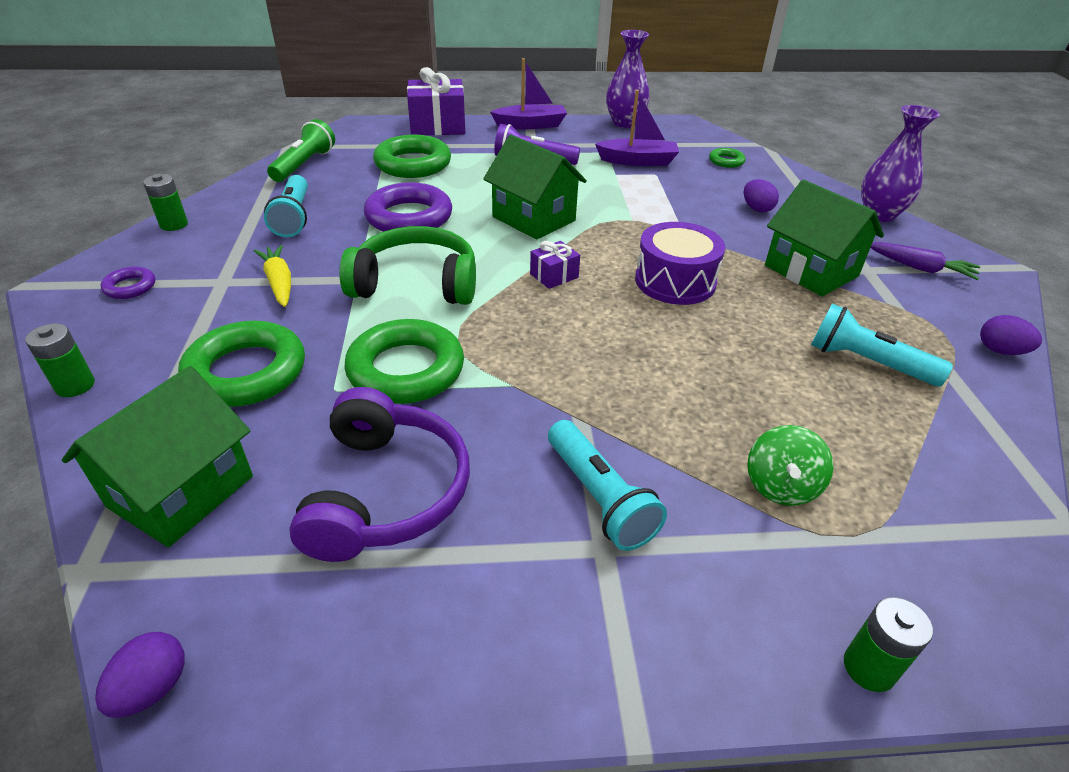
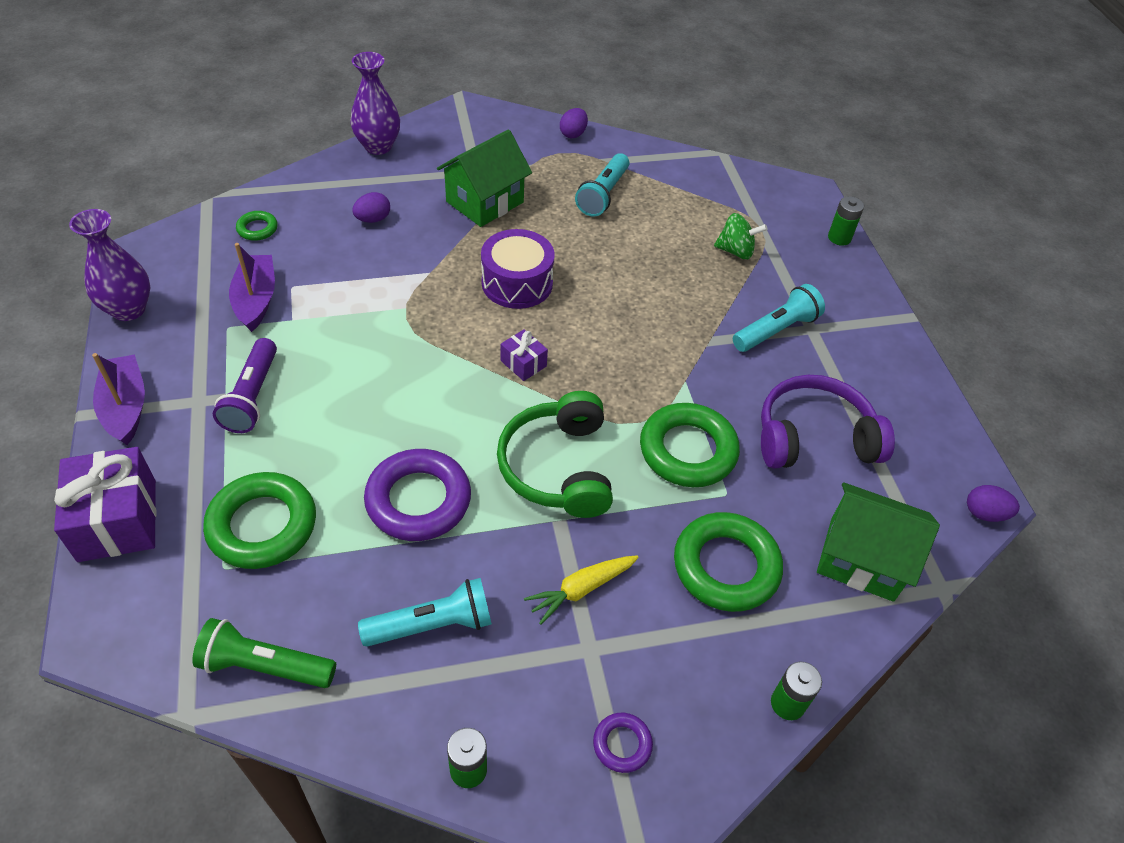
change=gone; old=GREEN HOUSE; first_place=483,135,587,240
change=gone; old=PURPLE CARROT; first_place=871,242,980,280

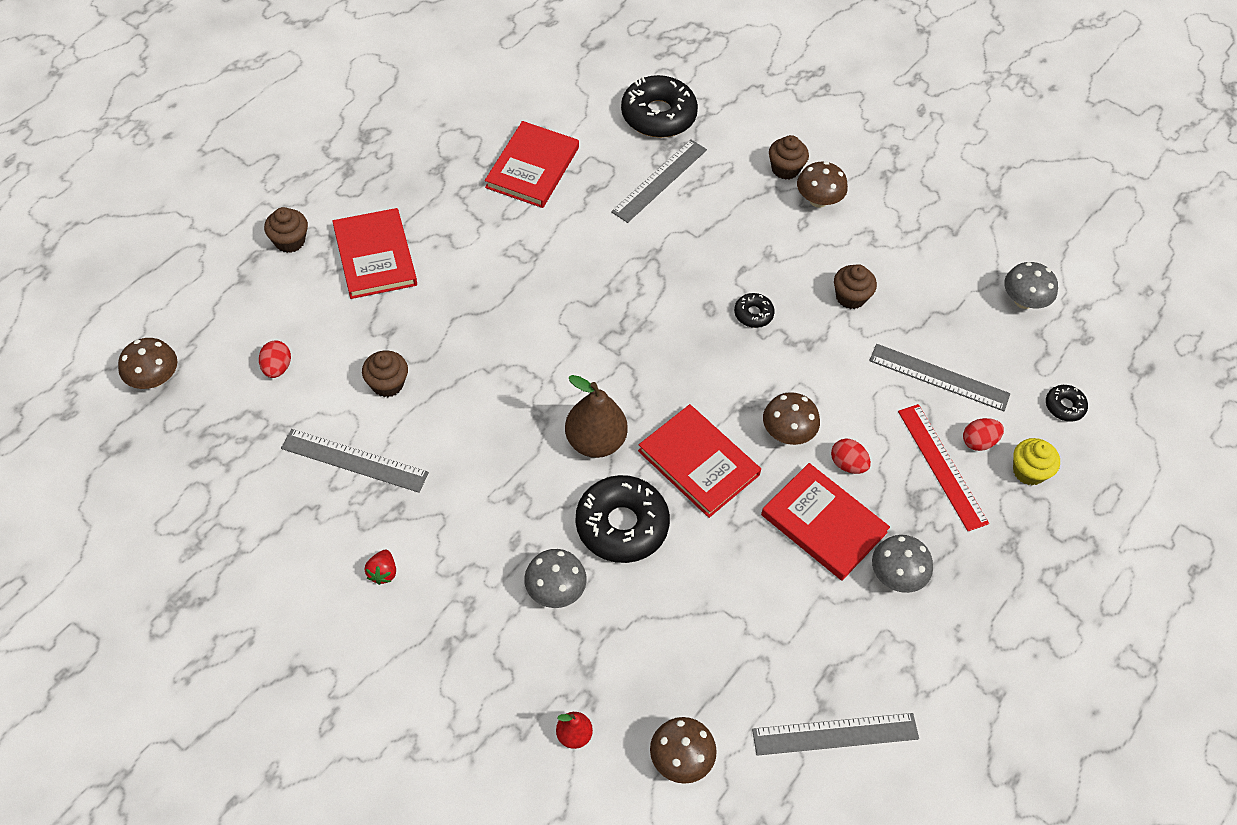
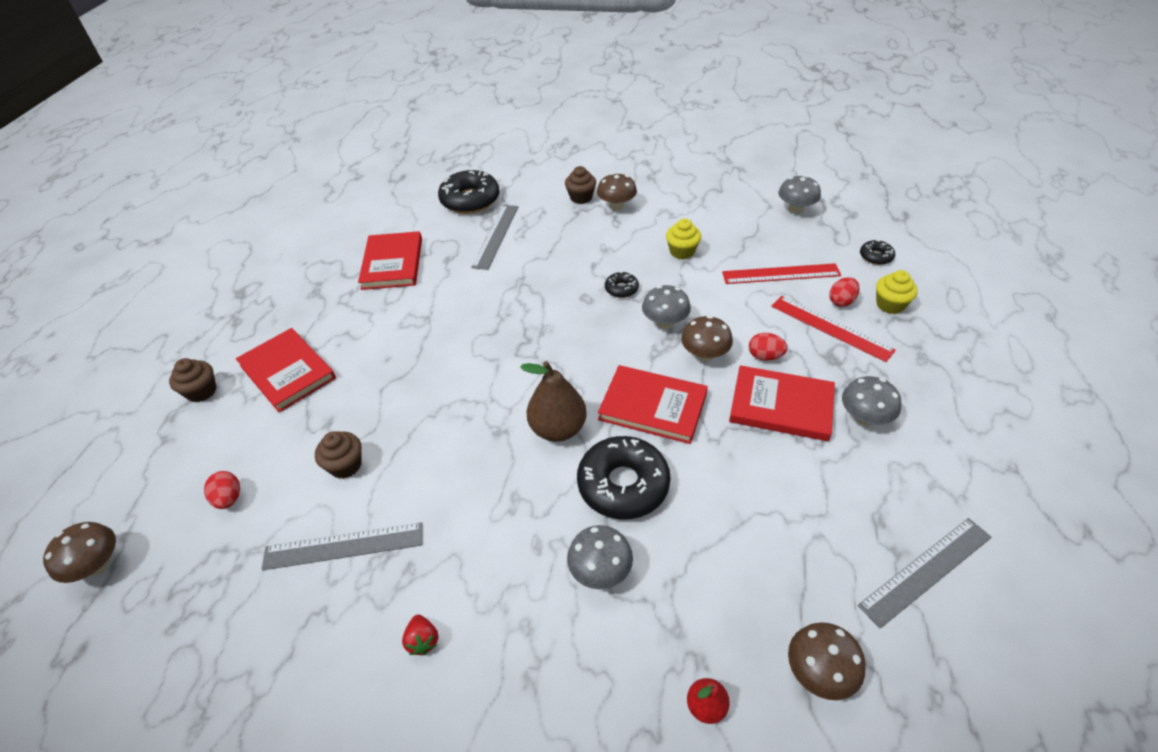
change=repainted; old=BROWN CUPCAKE; new=YELLOW CUPCAKE; first_place=834,264,877,309; second_place=666,219,701,259
change=repainted; old=GREY RULER; new=RED RULER; first_place=869,344,1010,411; second_place=722,263,841,284
change=new; new=GREY MUSHROOM; second_place=642,285,691,329

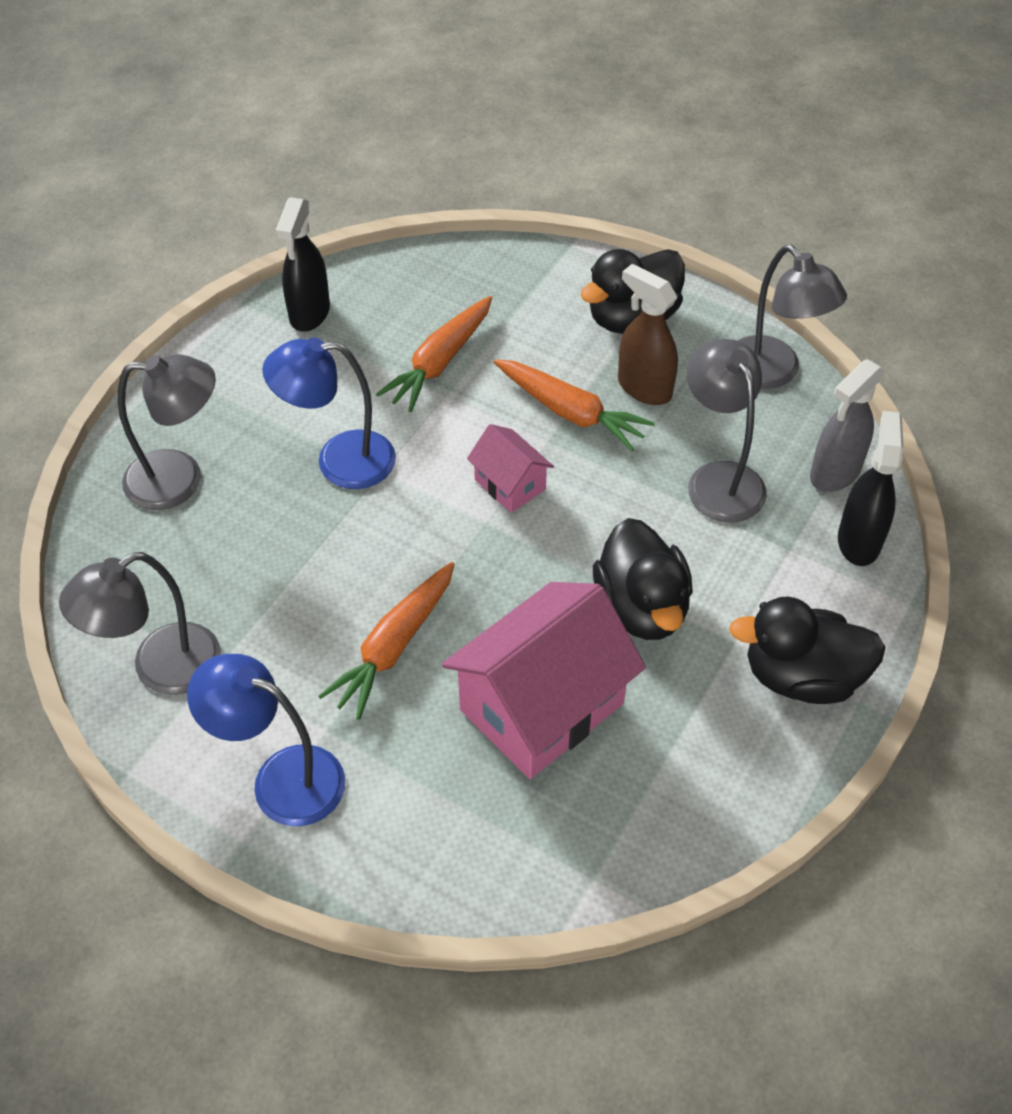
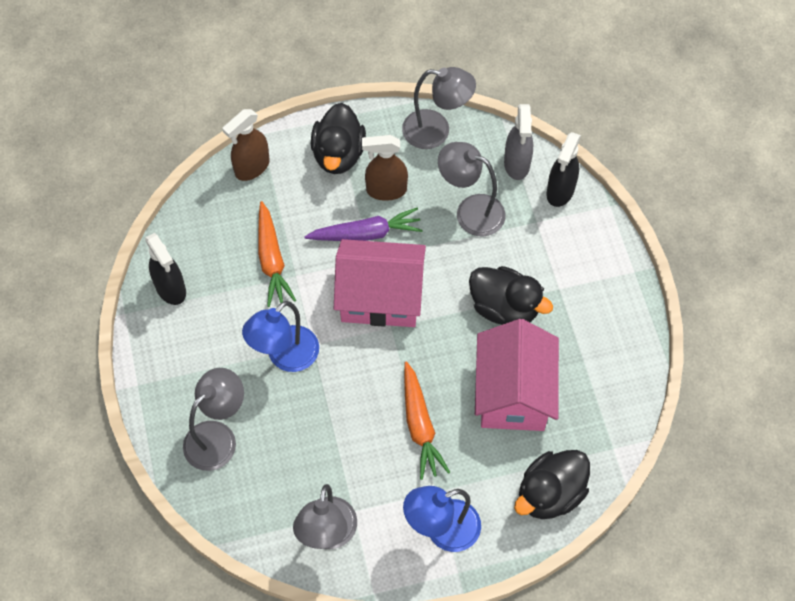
change=scaled; old=PINK HOUSE; first_place=467,424,554,513; second_place=334,239,426,327; factor=2.03
change=repainted; old=ORANGE CARROT; new=PURPLE CARROT; first_place=494,359,655,451; second_place=304,208,423,241
change=shifted; old=BLACK DUCK; first_place=729,596,886,704; second_place=514,450,590,519
change=rotated; old=BLACK SPRAY BOTTLE; first_place=838,411,904,566; second_place=547,132,581,207; degrees=-120
change=new; new=BROWN SPRAY BOTTLE; second_place=222,109,270,181

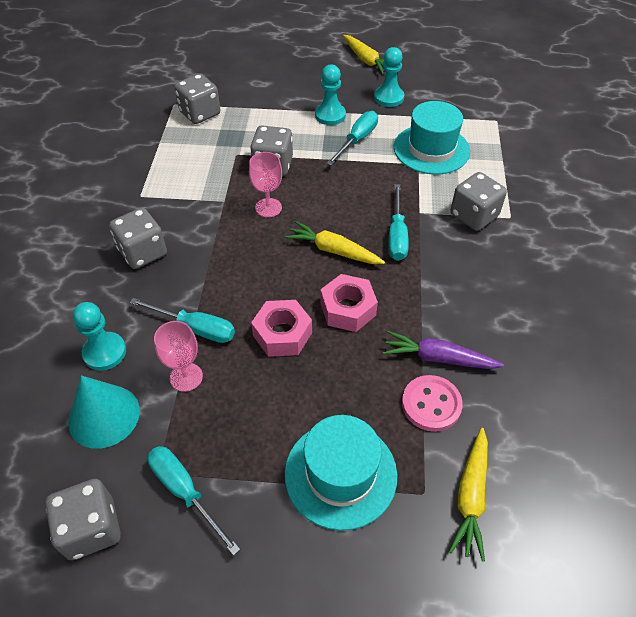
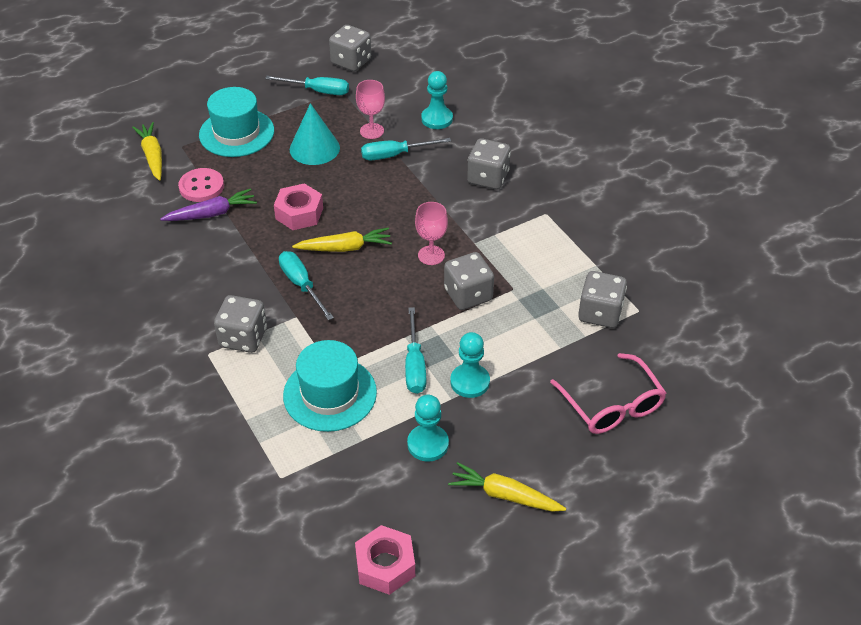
change=shifted; old=TURQUOISE CONE; first_place=68,375,140,449; second_place=290,103,340,165
change=shifted; old=PINK NUT; first_place=251,300,312,357; second_place=355,525,415,595
change=new; new=PINK GLASSES; second_place=550,353,666,434

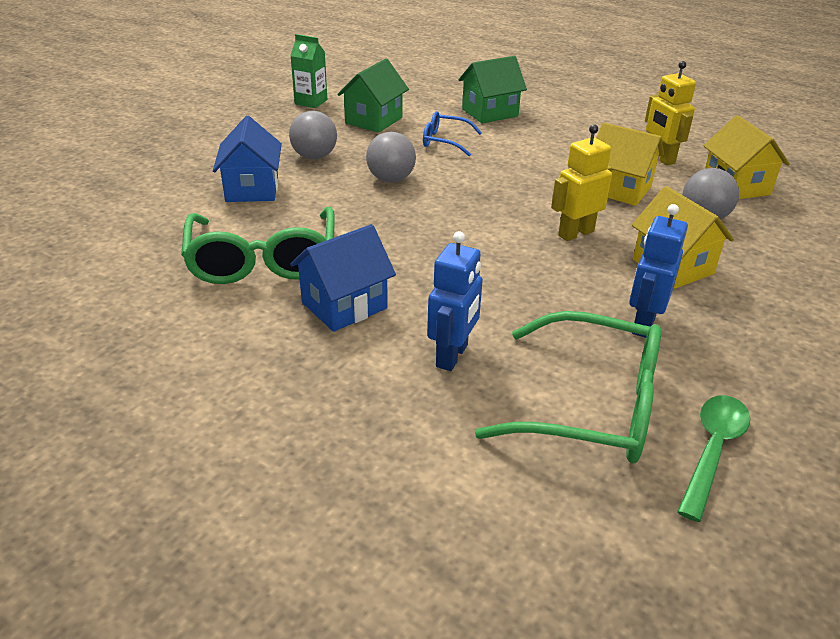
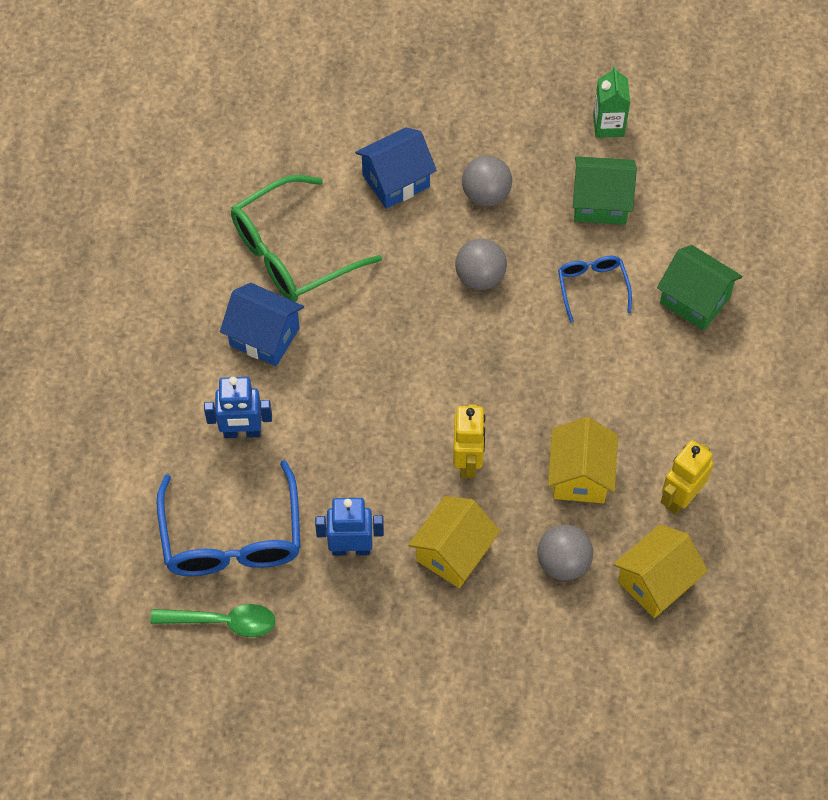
change=repainted; old=GREEN GLASSES; new=BLUE GLASSES; first_place=475,311,661,463; second_place=157,460,300,576
change=rotated; old=YELLOW ROBOT; first_place=551,124,612,241; second_place=453,404,486,478; degrees=60

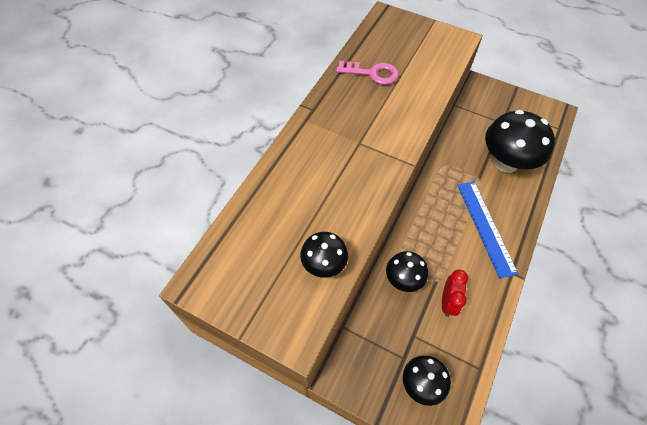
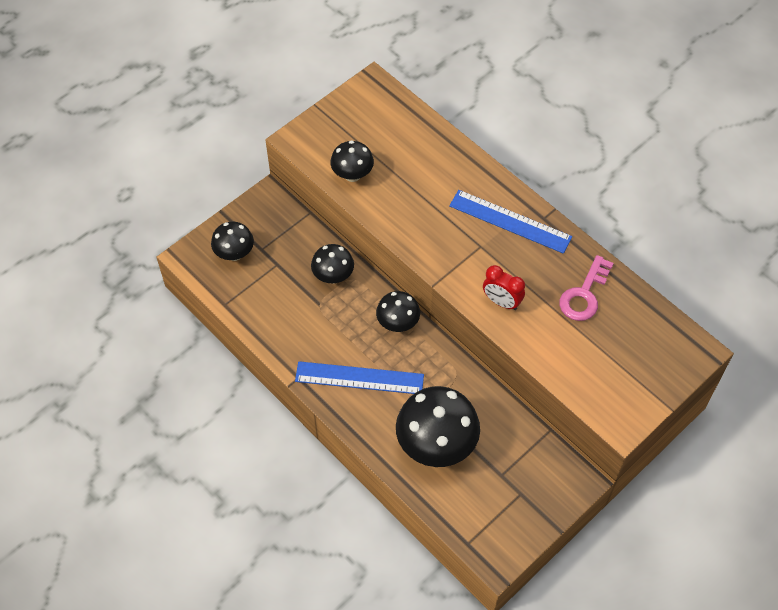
change=shifted; old=RED CLOCK; first_place=442,270,468,317; second_place=483,265,525,310
change=new; new=BLACK MUSHROOM; second_place=376,291,420,332
change=new; new=BLUE RULER; second_place=449,190,572,254

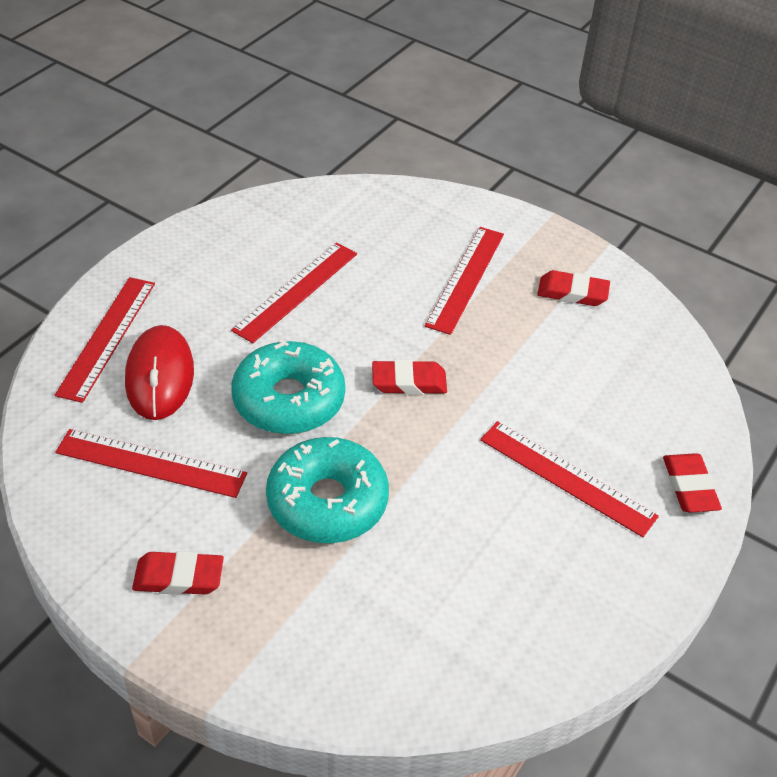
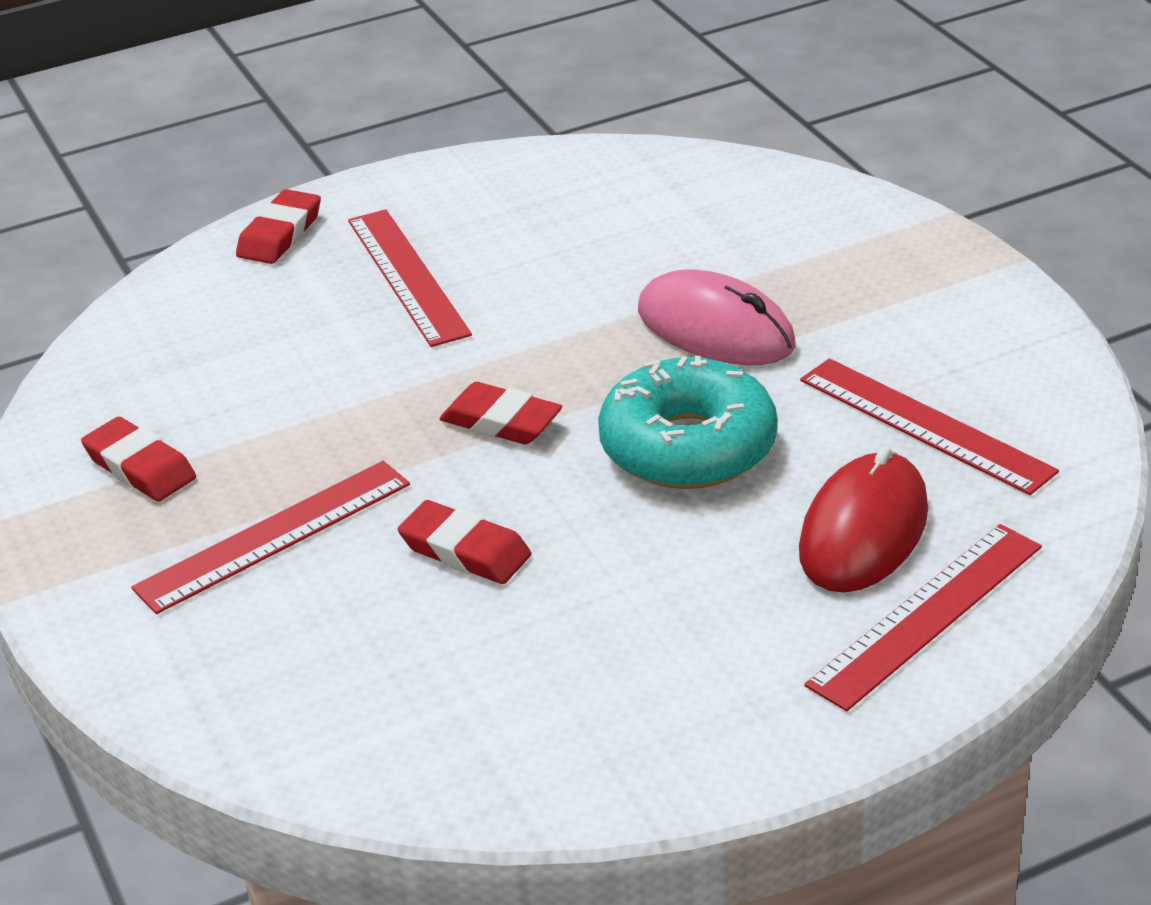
change=shifted; old=RED ERASER; first_place=132,551,224,595; second_place=398,500,531,584
change=gone; old=RED RULER; first_place=231,242,357,343
change=swapped; old=TURQUOISE DONUT; new=PINK MOUSE; first_place=266,437,389,543; second_place=638,269,796,365

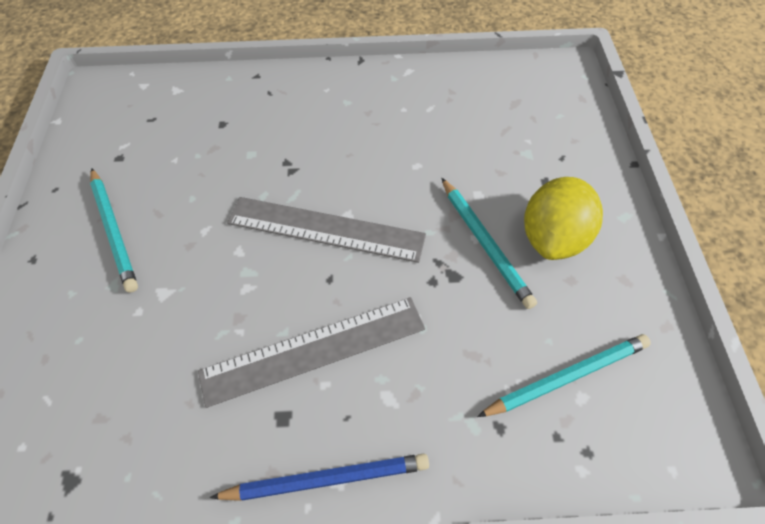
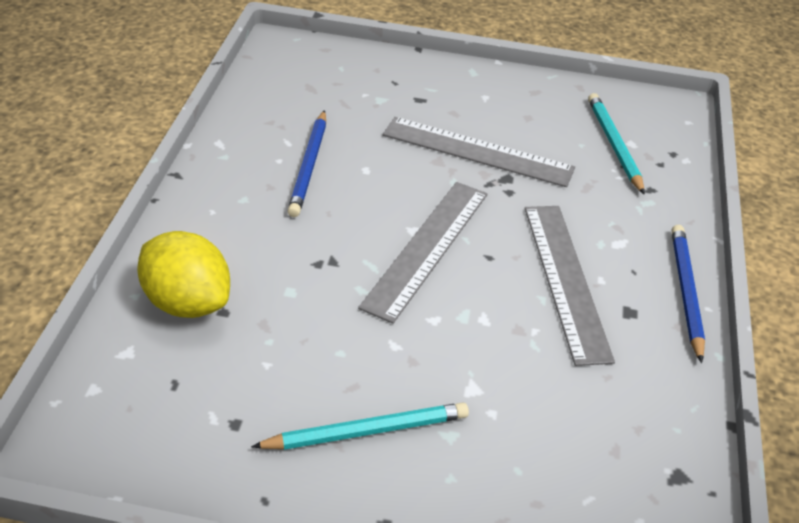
change=swapped; old=TURQUOISE PENCIL; new=GREY RULER; first_place=441,178,537,309; second_place=383,117,575,187
change=shifted; old=YELLOW LEMON; first_place=524,177,603,260; second_place=137,231,230,318
change=new; new=BLUE PENCIL; second_place=288,110,326,217

